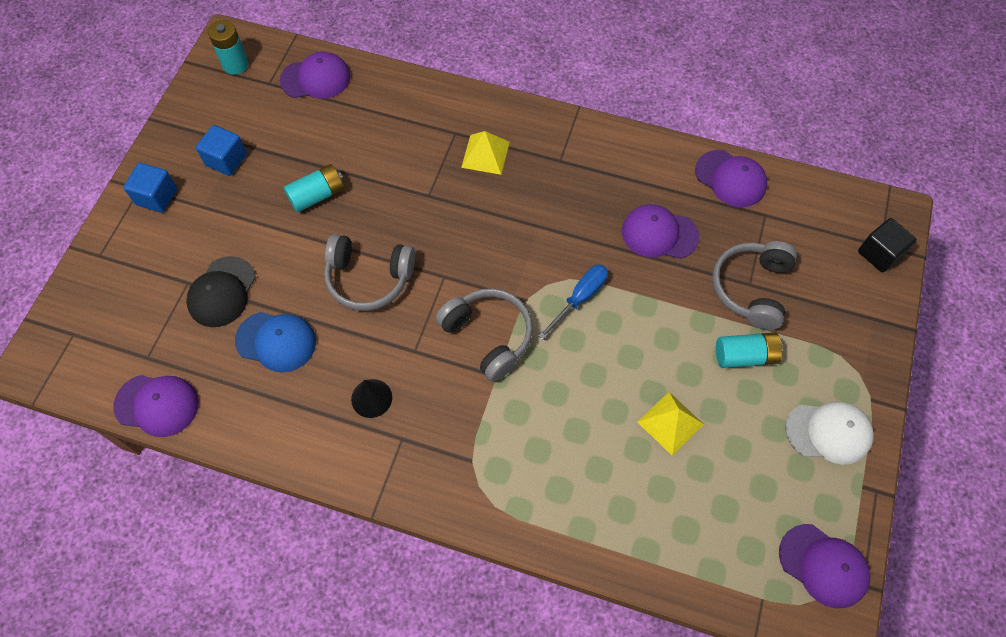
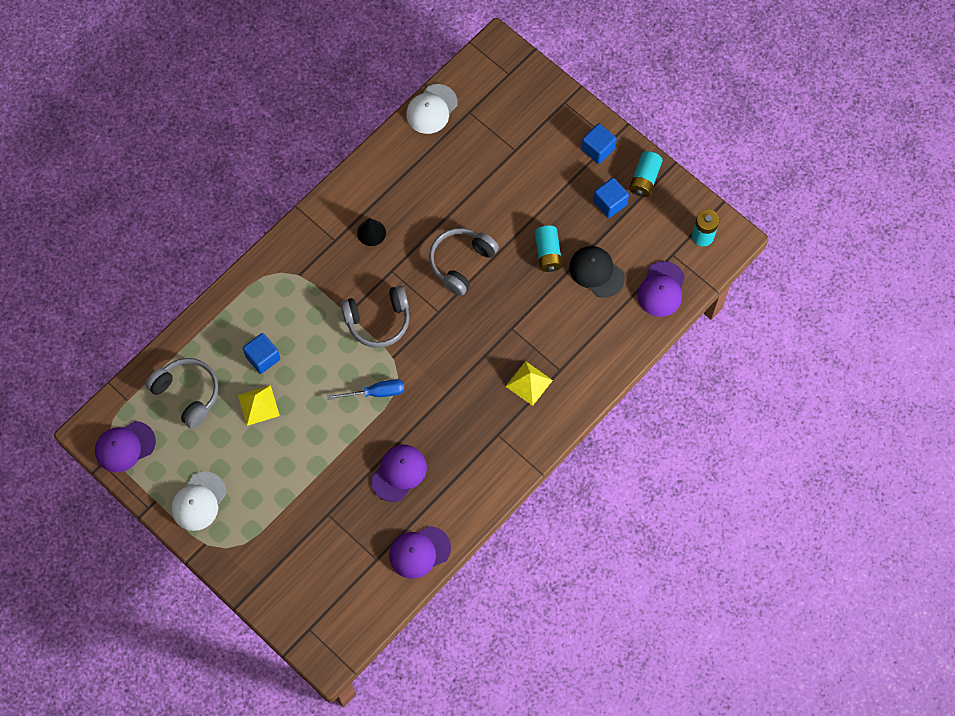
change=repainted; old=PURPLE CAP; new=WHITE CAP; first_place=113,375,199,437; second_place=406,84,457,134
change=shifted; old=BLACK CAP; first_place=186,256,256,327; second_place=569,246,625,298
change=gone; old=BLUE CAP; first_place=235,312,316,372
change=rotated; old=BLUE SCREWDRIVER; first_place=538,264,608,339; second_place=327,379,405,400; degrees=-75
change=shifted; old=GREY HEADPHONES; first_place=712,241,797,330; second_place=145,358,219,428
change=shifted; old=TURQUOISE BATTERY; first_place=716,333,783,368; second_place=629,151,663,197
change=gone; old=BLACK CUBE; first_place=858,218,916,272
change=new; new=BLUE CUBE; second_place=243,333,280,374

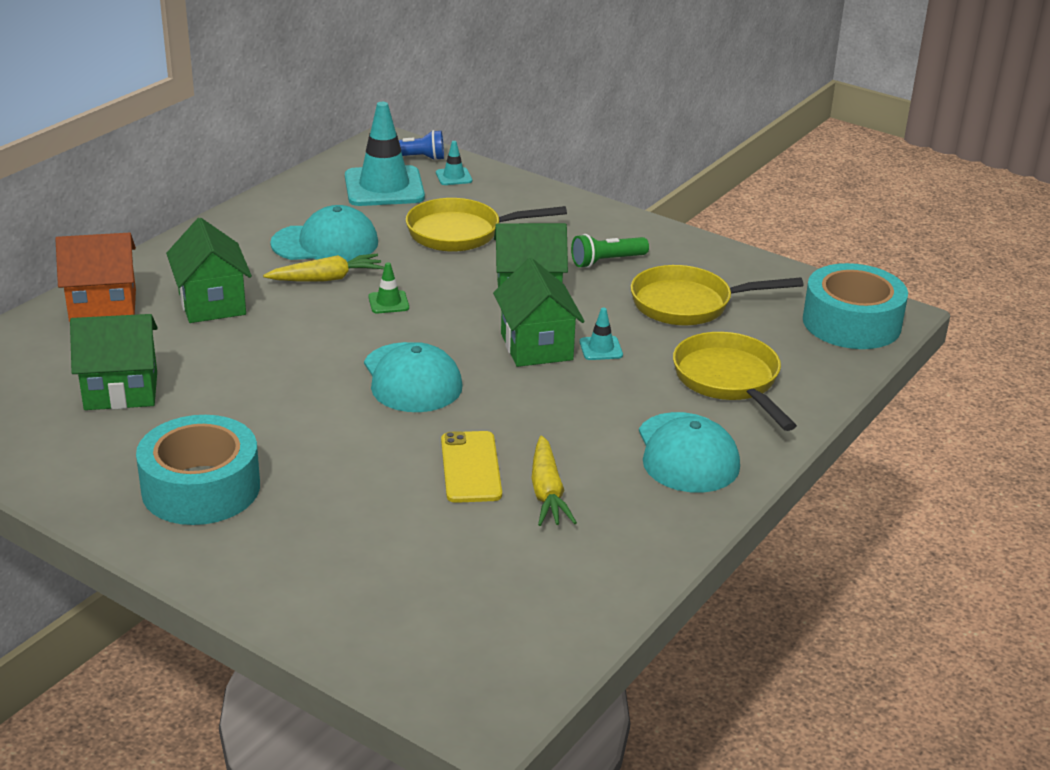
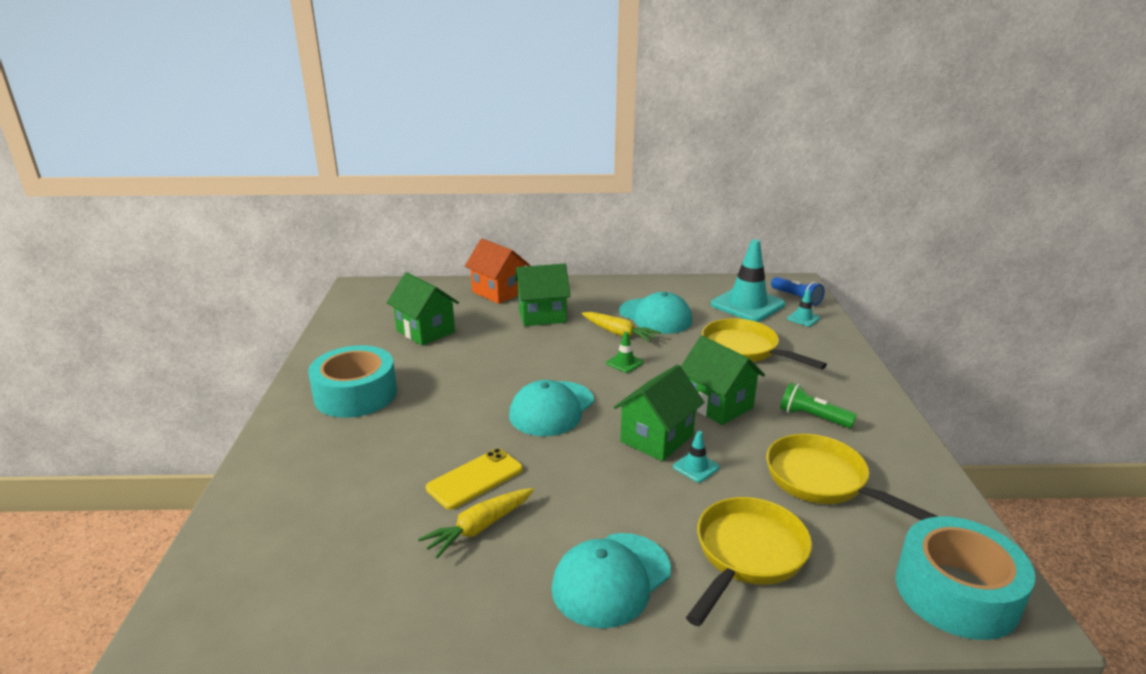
change=rotated; old=GREEN HOUSE; first_place=166,218,252,323; second_place=514,263,571,326; degrees=45

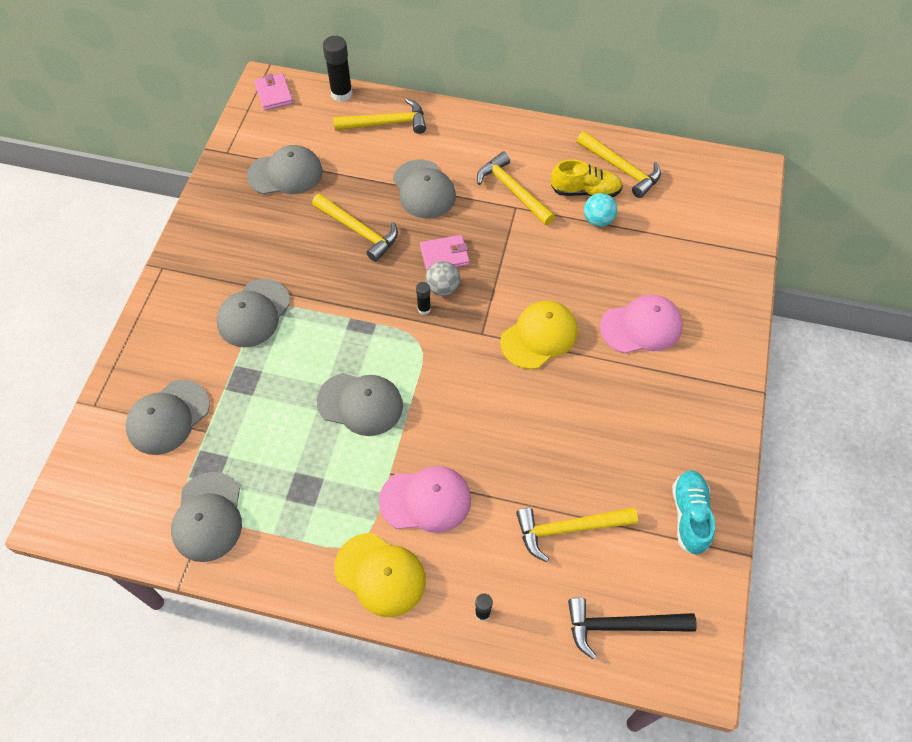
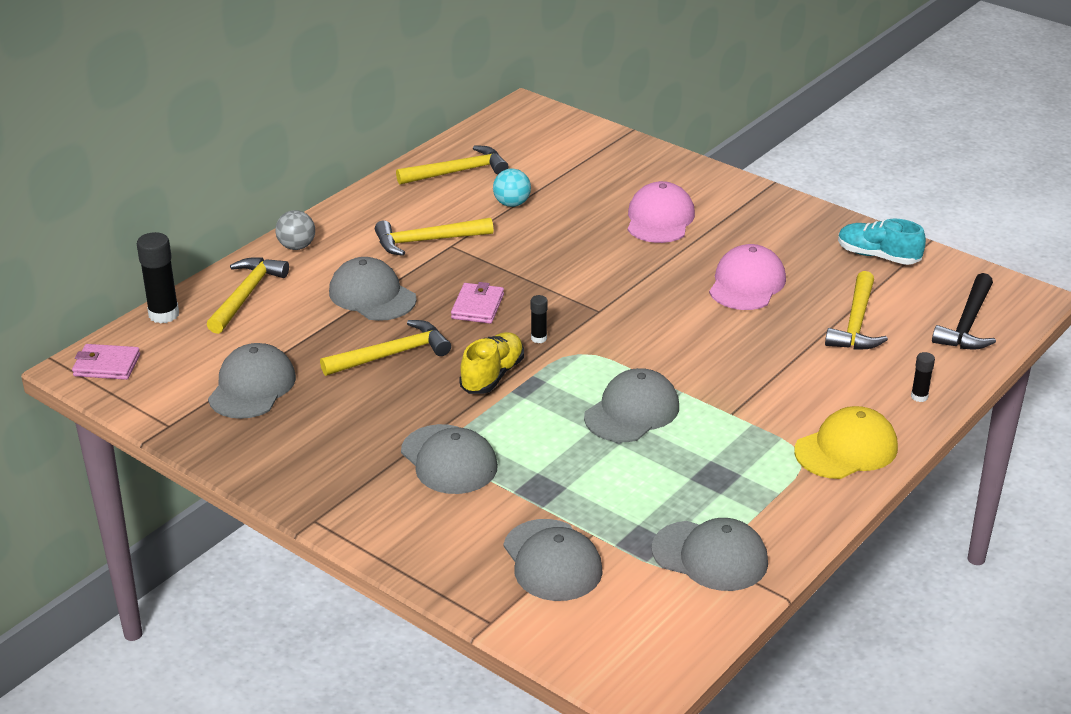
change=shifted; old=PINK CAP; first_place=379,466,471,533; second_place=709,244,786,310
change=rotated; old=GREY CAP; first_place=393,160,456,219; second_place=329,257,417,321; degrees=-135
change=shifted; old=GREY BALL; first_place=425,261,460,296; second_place=275,210,315,250
change=gone; old=YELLOW CAP; first_place=500,301,578,369
change=shifted; old=YELLOW SHOE; first_place=551,159,623,197; second_place=459,332,524,394

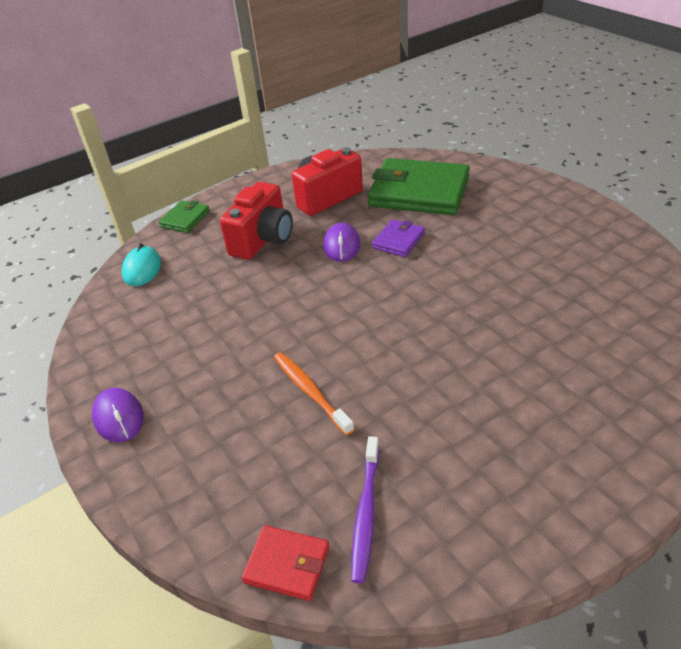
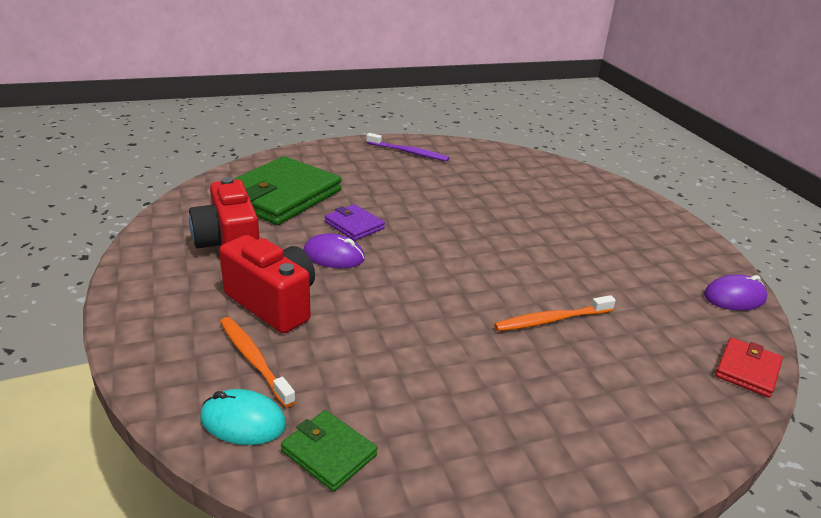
change=shifted; old=PURPLE MOUSE; first_place=92,388,144,442; second_place=704,274,767,311
change=shifted; old=GREEN WALLET; first_place=158,200,210,233; second_place=281,410,378,492
change=shifted; old=PURPLE TOOTHBRUSH; first_place=351,436,379,584; second_place=366,133,449,161
change=new; new=ORANGE TOOTHBRUSH; second_place=220,317,296,407

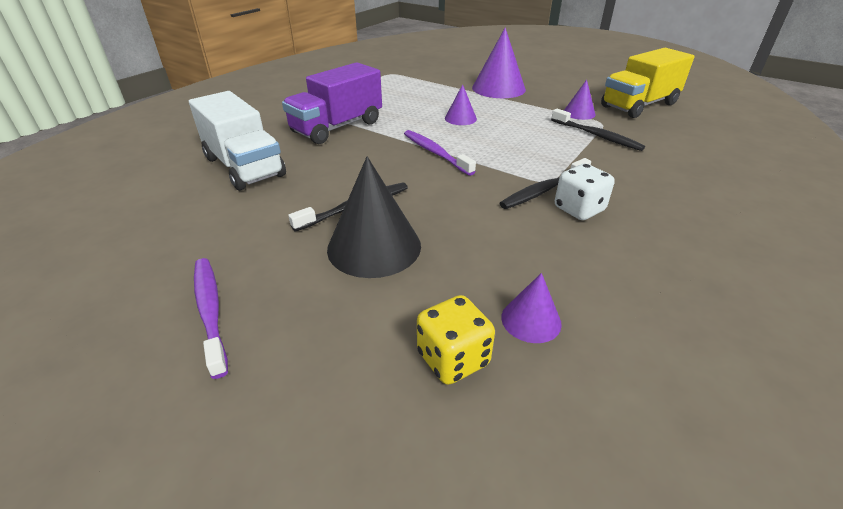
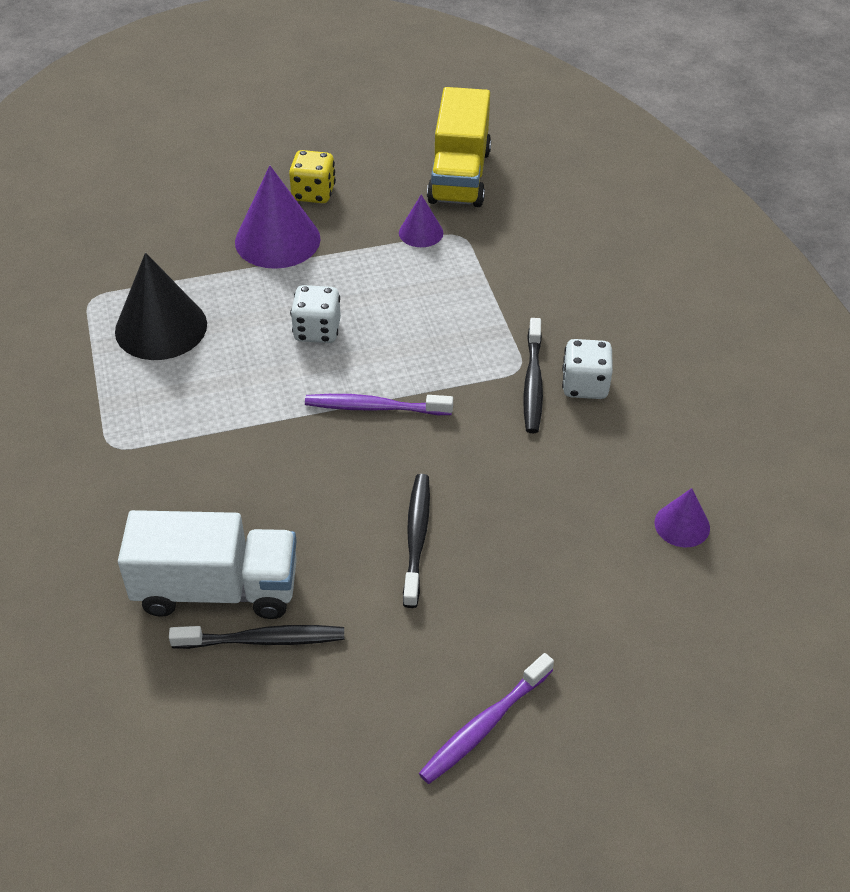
change=rotated; old=PURPLE TOOTHBRUSH; first_place=194,258,228,379; second_place=419,653,554,784; degrees=-60
change=gone; old=PURPLE TRUCK; first_place=282,62,382,144
change=shifted; old=BLACK CONE; first_place=327,156,421,278; second_place=115,253,207,360
change=shifted; old=YELLOW DICE; first_place=417,295,495,385; second_place=289,150,336,203
change=swapped; old=PURPLE CONE; new=WHITE DICE; first_place=445,84,477,125; second_place=290,285,341,343
change=shifted; old=BLACK TOOTHBRUSH; first_place=551,109,645,151; second_place=169,625,344,649

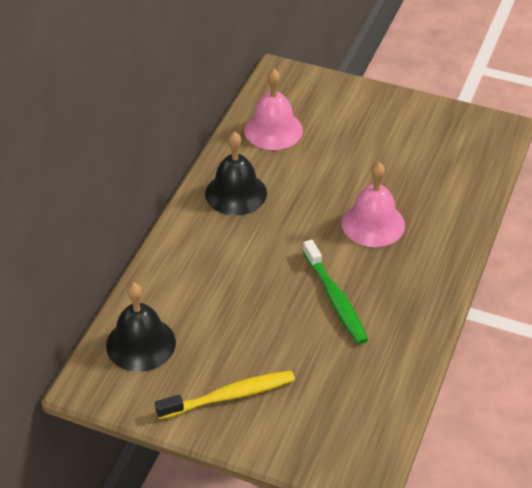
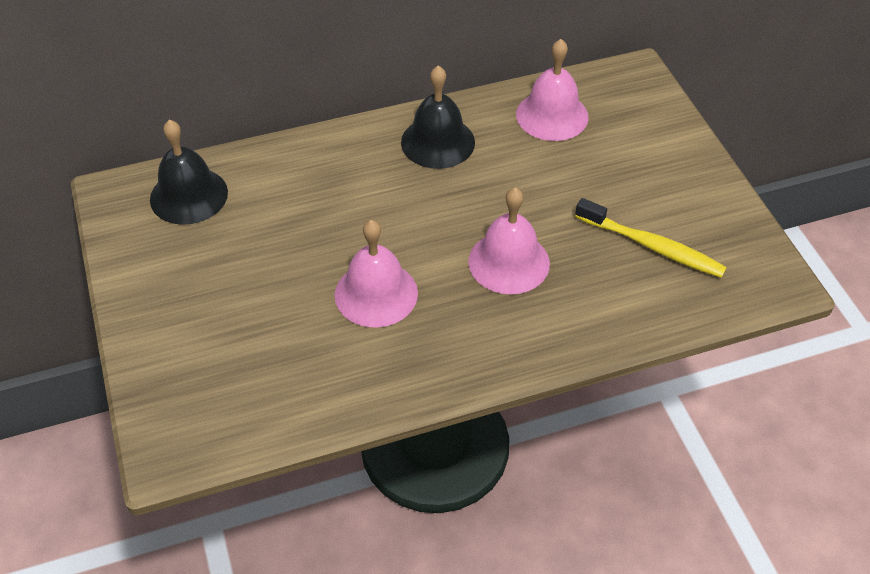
change=shifted; old=YELLOW TOOTHBRUSH; first_place=155,370,295,419; second_place=575,198,727,278
change=swapped; old=GREEN TOOTHBRUSH; new=PINK BELL; first_place=303,239,368,344; second_place=335,220,418,328

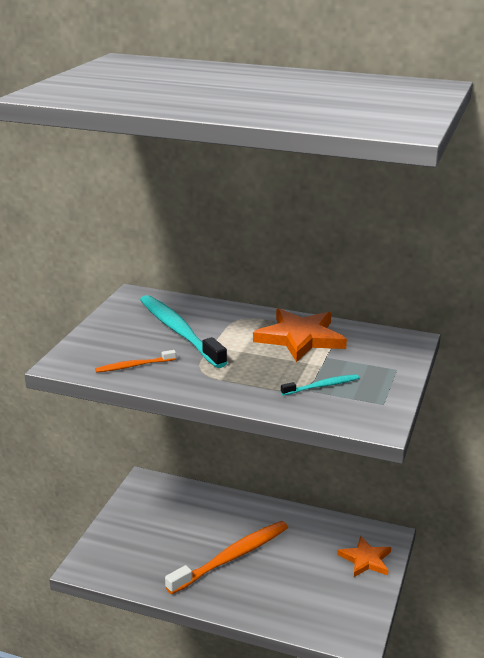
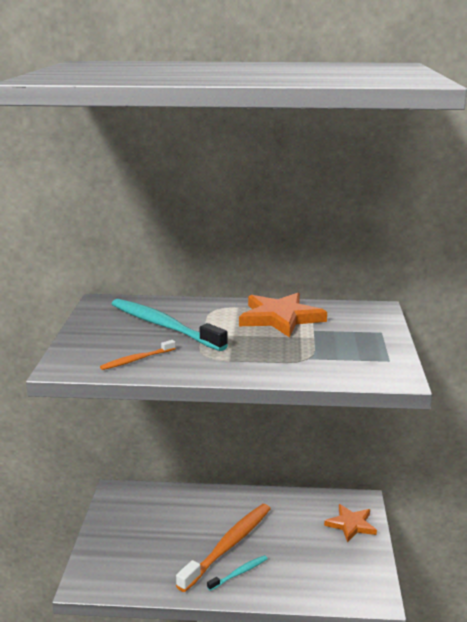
change=shifted; old=TURQUOISE TOOTHBRUSH; first_place=281,374,359,395; second_place=207,555,268,591

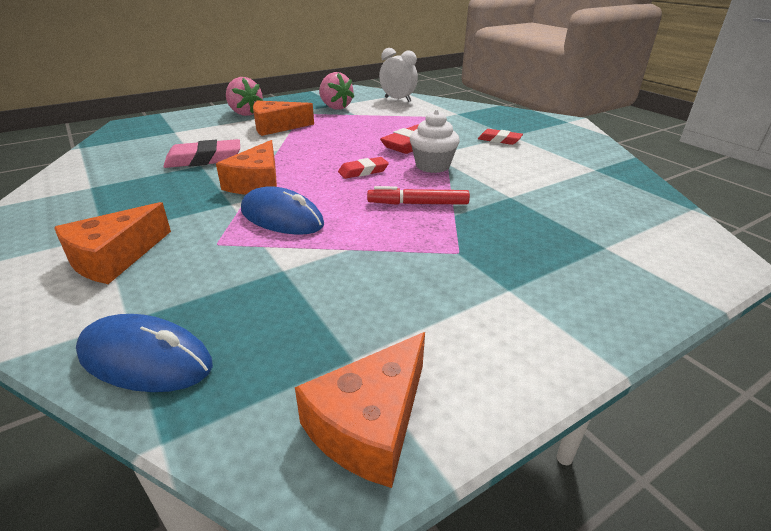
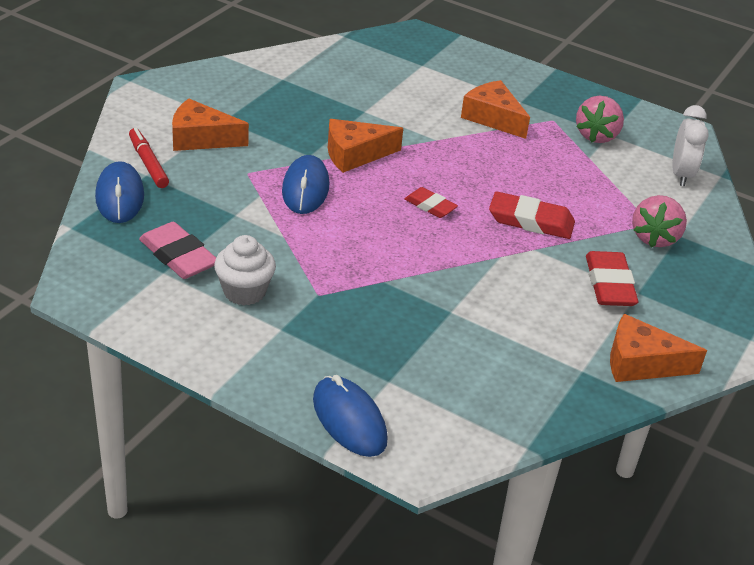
change=shifted; old=PINK ERASER; first_place=163,139,240,168; second_place=139,222,216,279
change=shifted; old=PINK STRAWBERRY; first_place=226,77,263,116; second_place=632,195,687,247
change=shifted; old=ORANGE CHEESE; first_place=295,332,425,488; second_place=610,314,707,382
change=shifted; old=RED MARKER; first_place=367,186,470,205; second_place=129,128,169,188
change=shifted; old=WHITE CUPCAKE; first_place=410,110,460,173; second_place=214,235,276,305
change=scaled; old=RED ERASER; first_place=478,129,523,145; second_place=586,251,638,306; factor=1.61
change=new; new=BLUE MOUSE; second_place=313,375,388,457

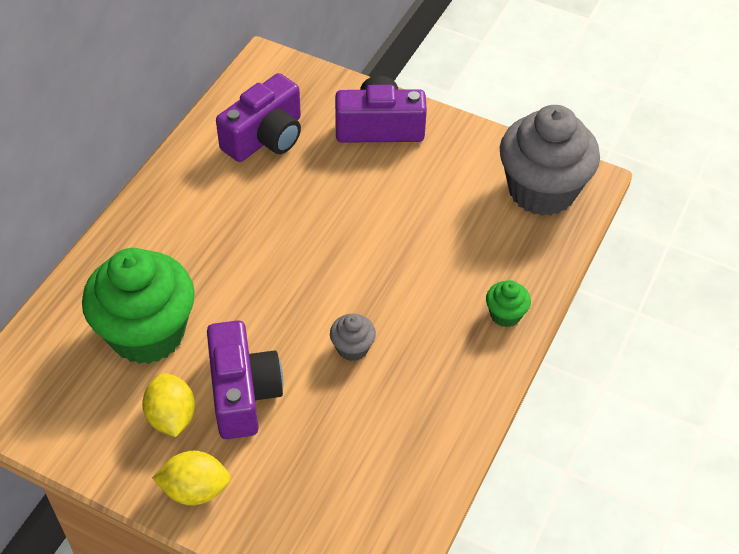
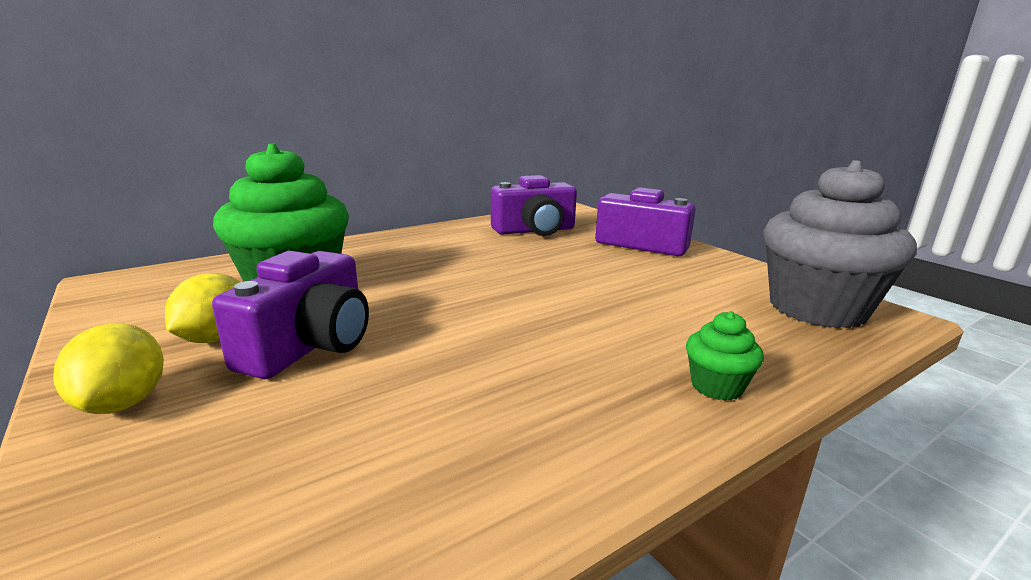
change=rotated; old=YELLOW LEMON; first_place=152,451,231,506; second_place=54,323,164,414; degrees=45
change=gone; old=GREY CUPCAKE; first_place=330,314,376,361

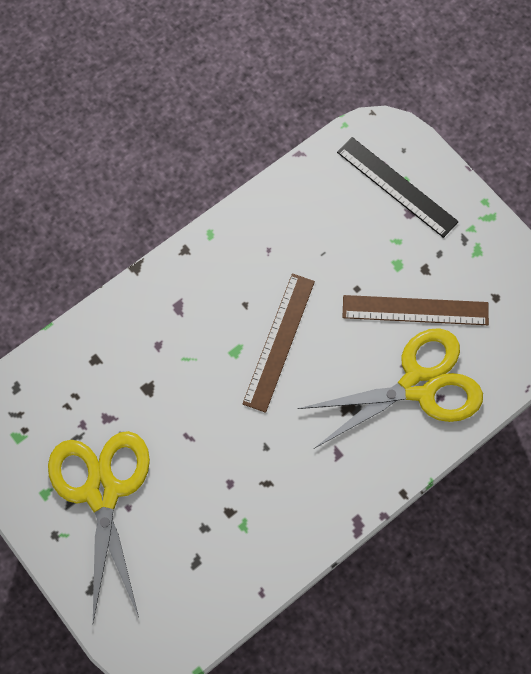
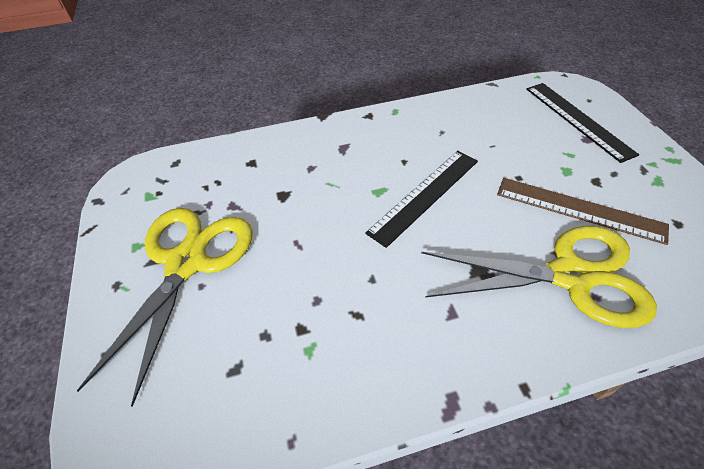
change=repainted; old=BROWN RULER; new=BLACK RULER; first_place=242,274,315,413; second_place=365,151,478,248

